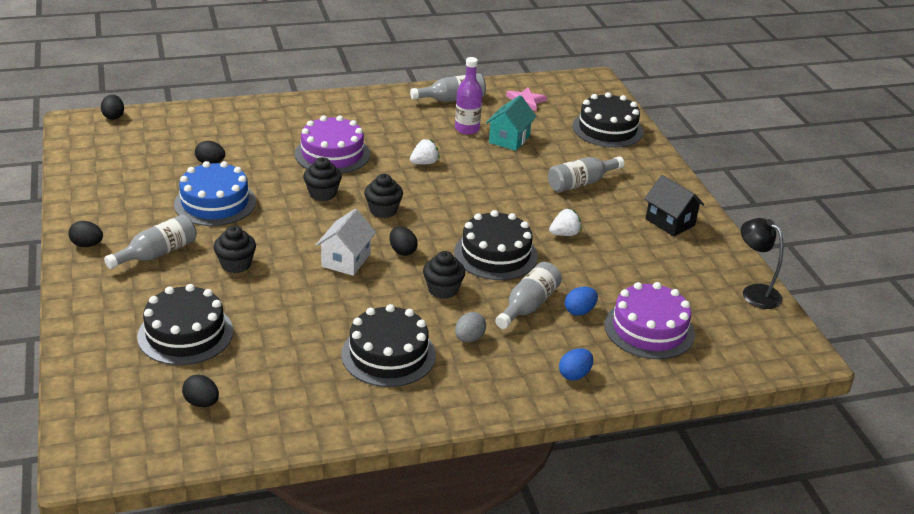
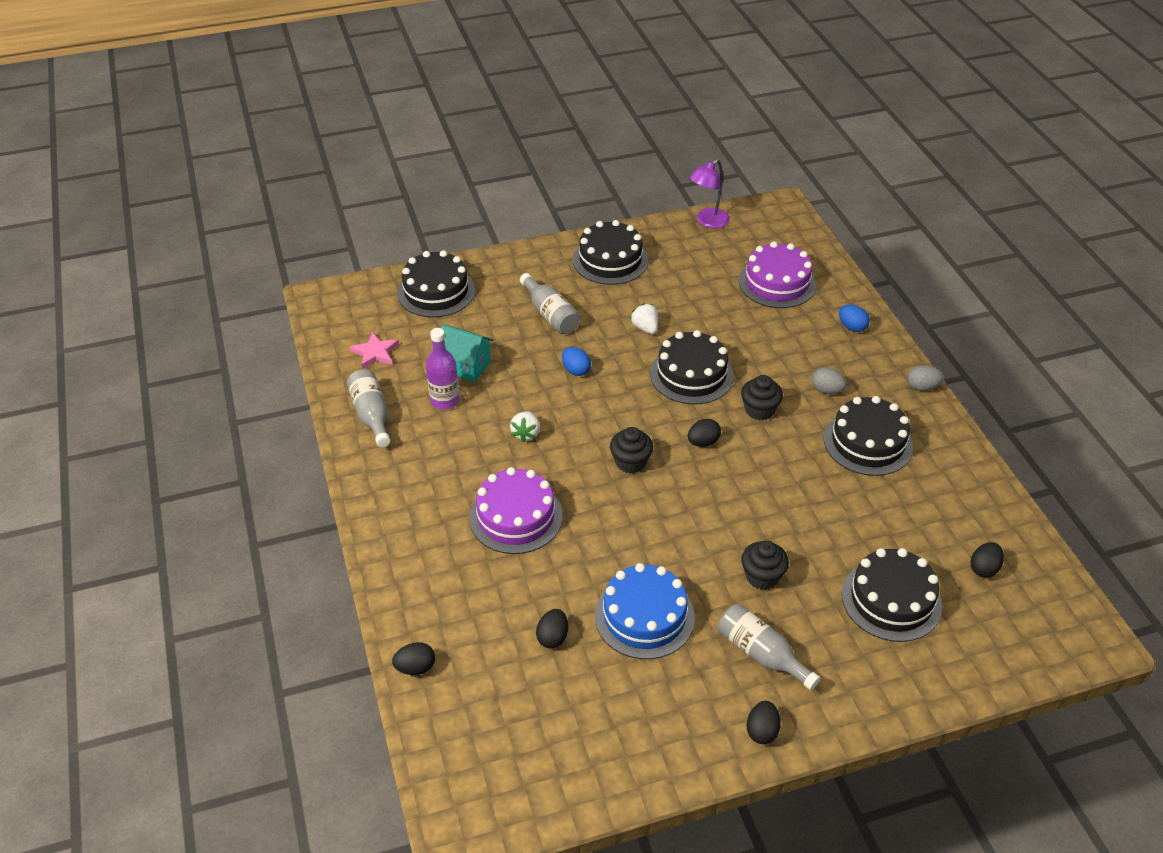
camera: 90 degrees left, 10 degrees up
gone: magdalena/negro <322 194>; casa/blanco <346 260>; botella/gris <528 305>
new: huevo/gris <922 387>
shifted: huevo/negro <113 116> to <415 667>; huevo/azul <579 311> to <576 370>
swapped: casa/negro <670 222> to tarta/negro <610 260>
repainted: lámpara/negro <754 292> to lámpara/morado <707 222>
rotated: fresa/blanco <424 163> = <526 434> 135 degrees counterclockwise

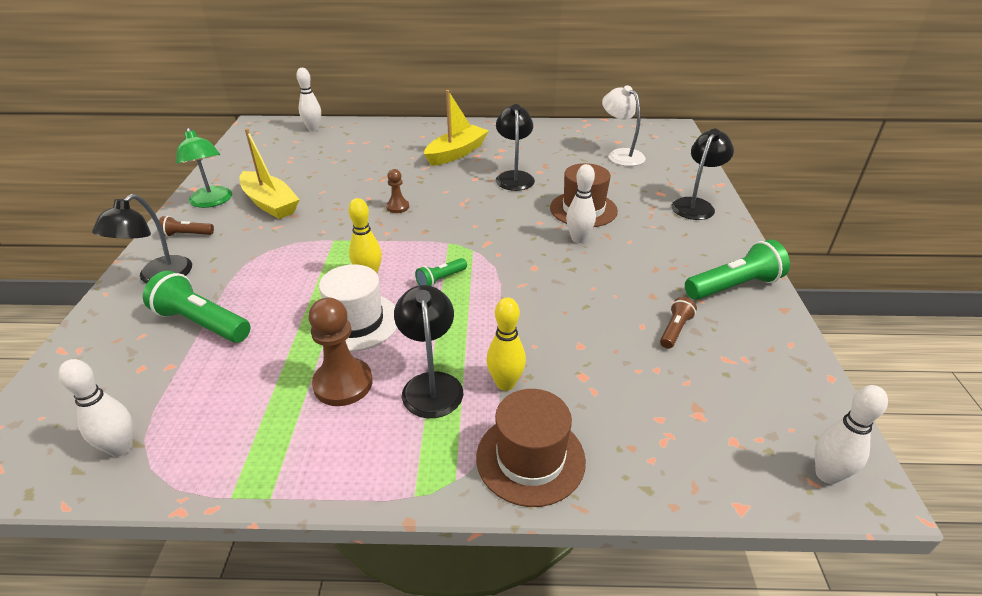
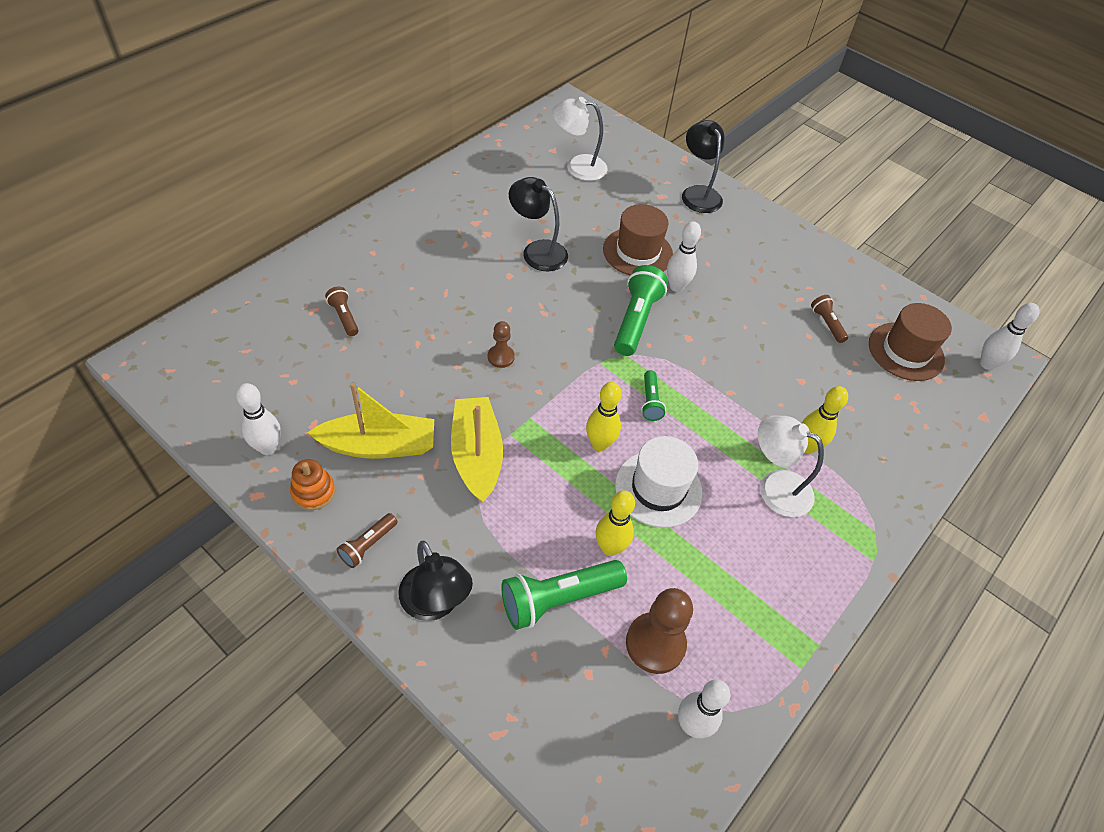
camera: 55 degrees left, 15 degrees up
new: lámpara de mano/marrón <344 317>; bolo/amarillo <610 548>
shifted: bolo/blanco <313 129> to <268 448>; barco/amarillo <456 153> to <476 455>; lámpara de mano/verde <734 286> to <636 320>; peón/marrón <343 384> to <655 644>; sombrero/marrón <530 458> to <906 351>
swapped: lámpara/verde <212 202> to juguete apilable/naranja <313 492>
repainted: lámpara/negro <431 384> to lámpara/blanco <775 487>

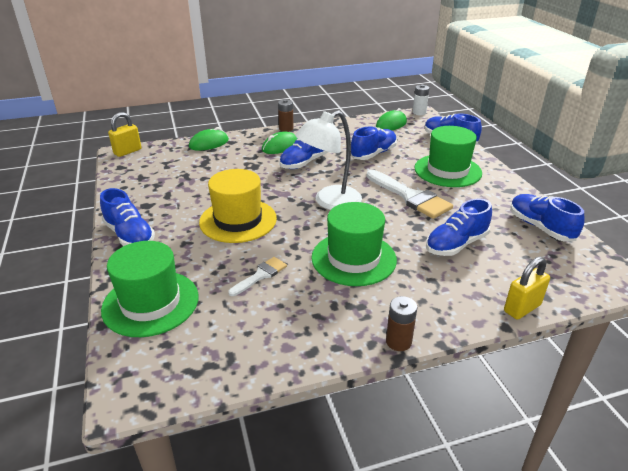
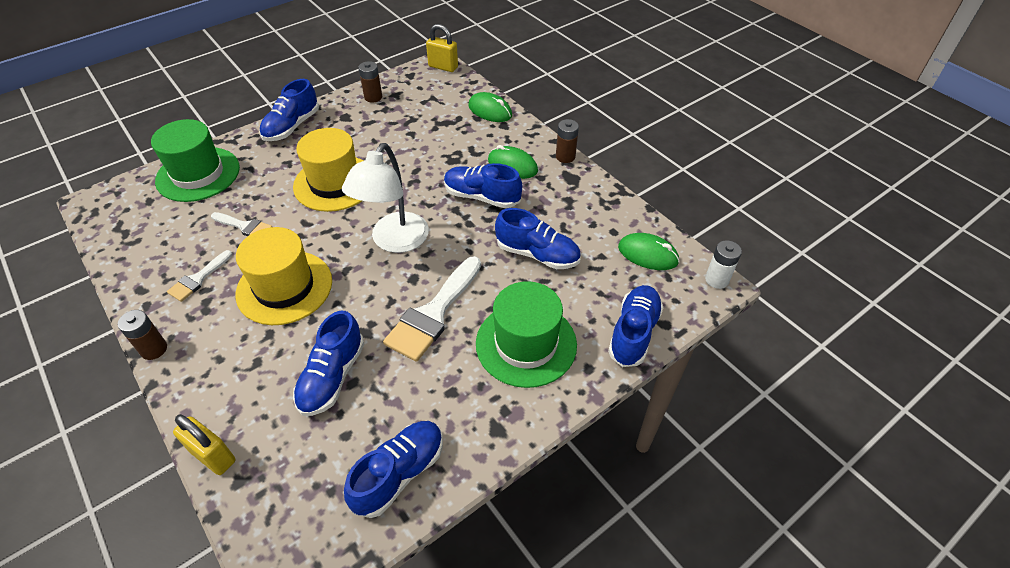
camera: 70 degrees right, 15 degrees up
new: pincel/blanco <198 279>; pila/marrón <373 97>
repainted: sombrero/verde <353 258> to sombrero/amarillo <284 287>
rotated: zapato/azul <456 244> = <332 377> 105 degrees counterclockwise; lámpara/blanco <329 202> = <394 241> 105 degrees counterclockwise

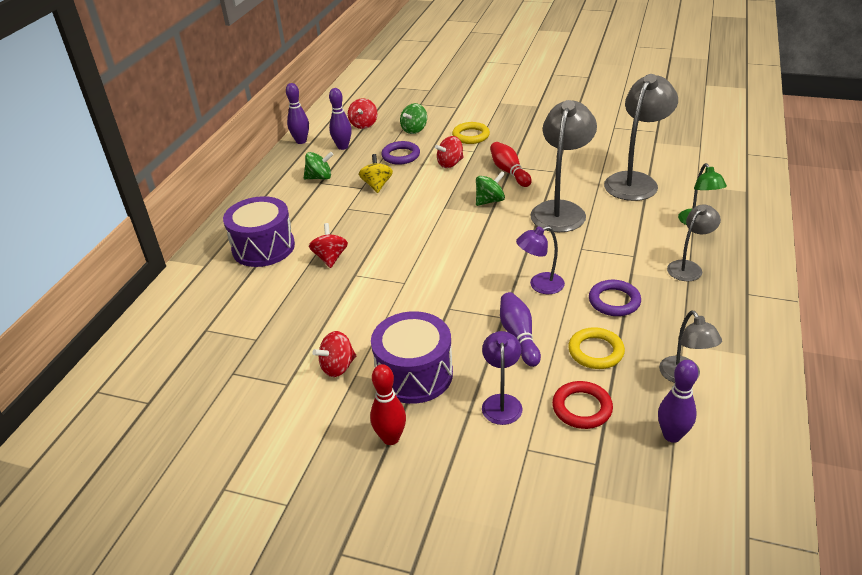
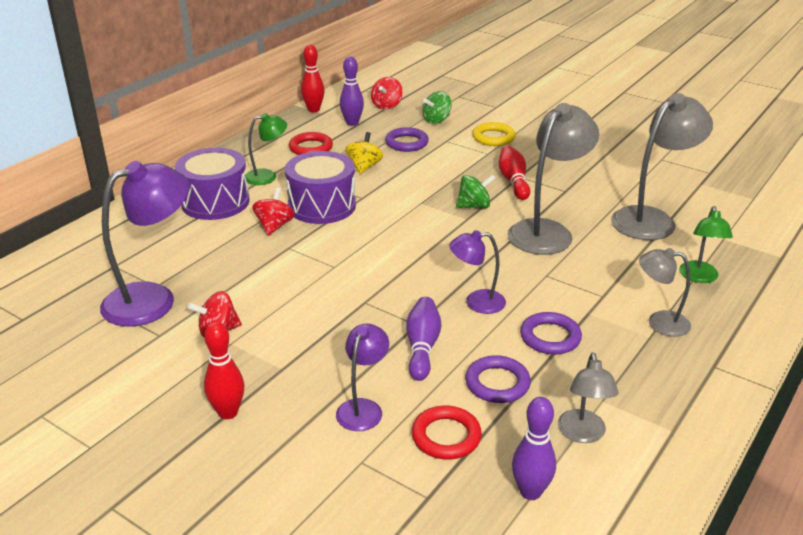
camera: 15 degrees right, 5 degrees down
gone: peonza/rojo <450 164>
new: lámpara/morado <153 299>; lámpara/verde <267 176>
shifted: tambor/morado <414 374> to <322 206>
swapped: peonza/verde <319 177> to anillo/rojo <311 148>
repainted: bolo/morado <301 141> to bolo/rojo <313 110>; anillo/amarillo <595 351> to anillo/morado <497 383>
rotated: lámpara/gris <688 267> = <659 322> 135 degrees counterclockwise

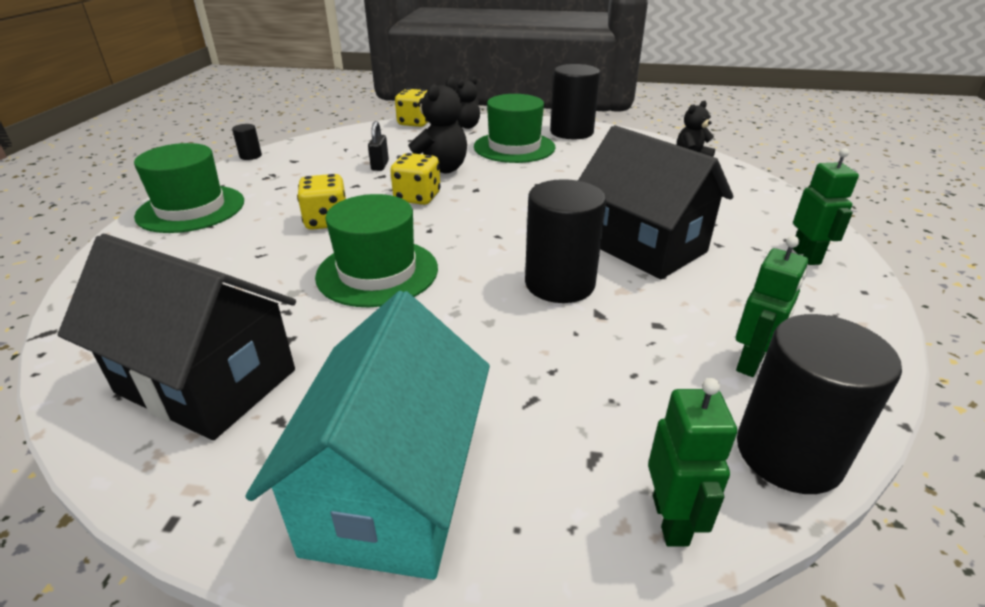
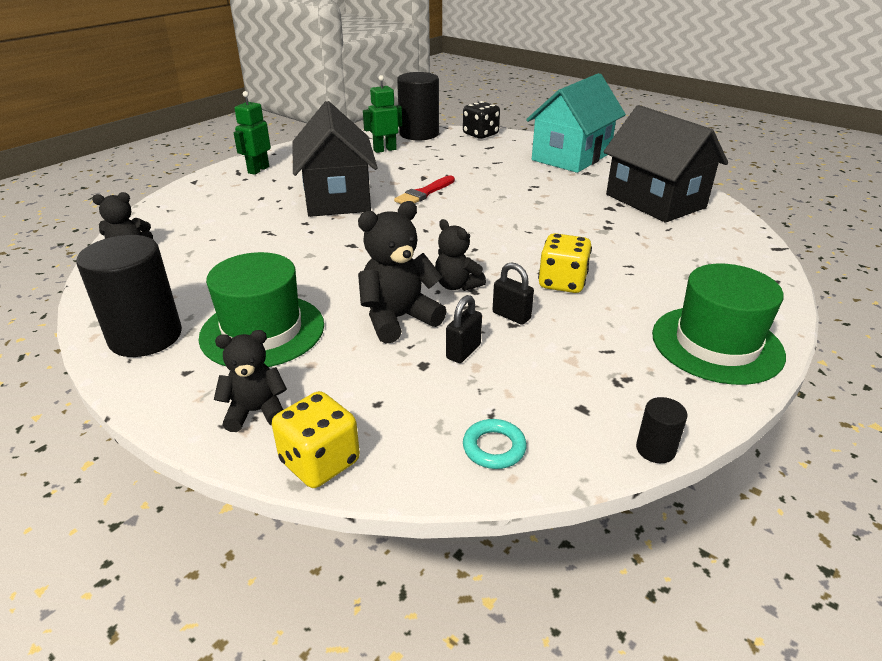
camera: 150 degrees left, 0 degrees up
gone: sombrero/verde <377 272>
new: anillo/turquesa <494 448>; candado/negro <511 316>
swapped: cilindro/negro <559 284> to pincel/rojo <424 193>; dado/amarillo <417 197> to osito/negro <457 285>; robot/verde <671 520> to dado/negro <480 134>

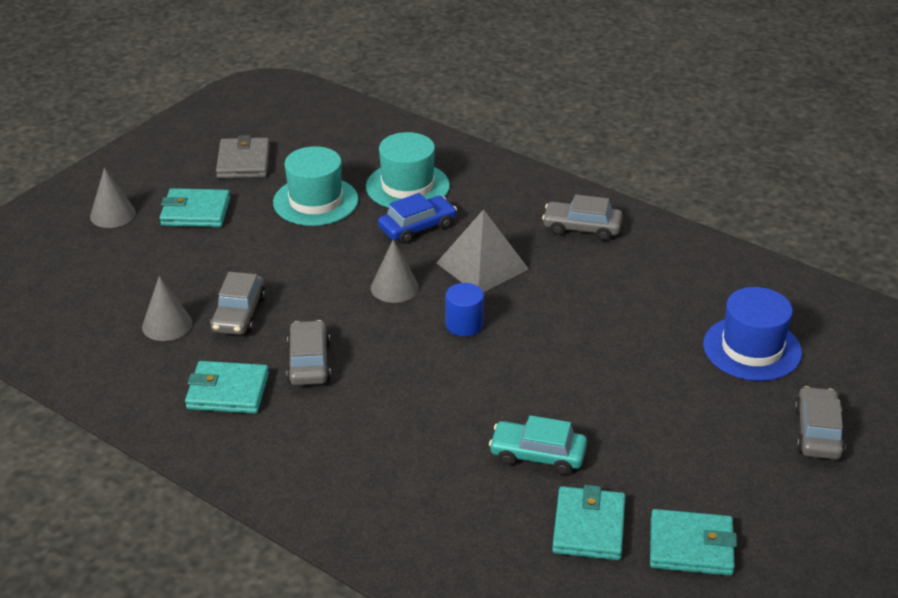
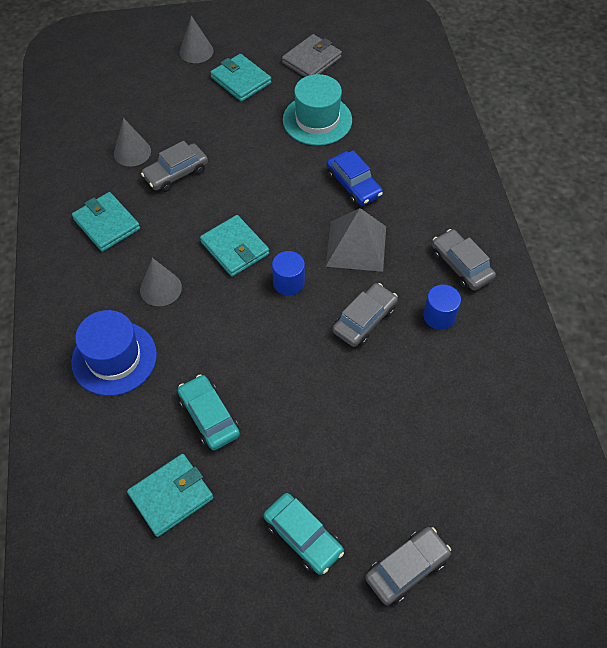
camera: 45 degrees right, 20 degrees up
gone: sombrero/turquesa <407 186>
new: coche/turquesa <303 537>; cilindro/azul <439 316>
shifted: sombrero/azul <752 348> to <114 358>; cono/gris <394 287> to <160 288>; cartera/turquesa <691 546> to <235 248>; coche/gris <309 362> to <364 320>
rotated: coche/azul <417 227> = <353 185> 45 degrees clockwise

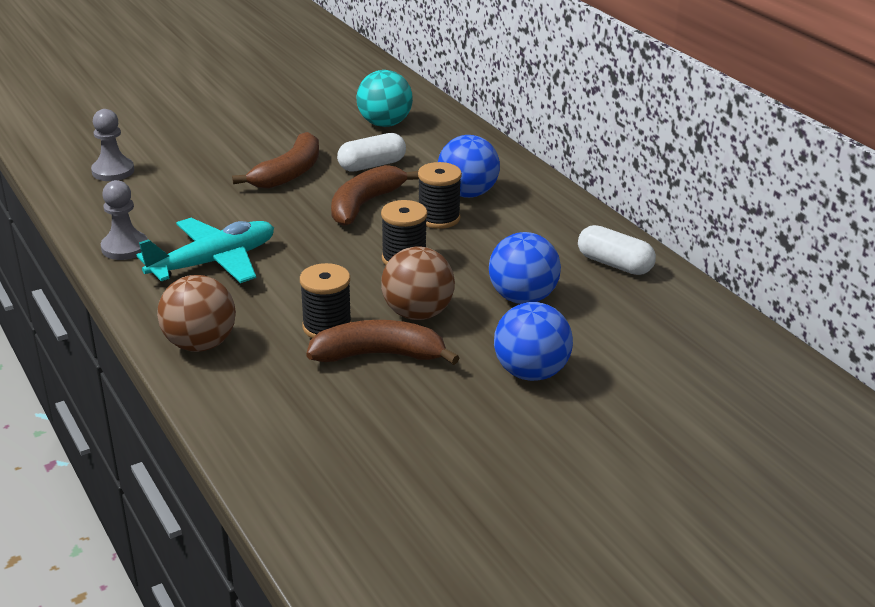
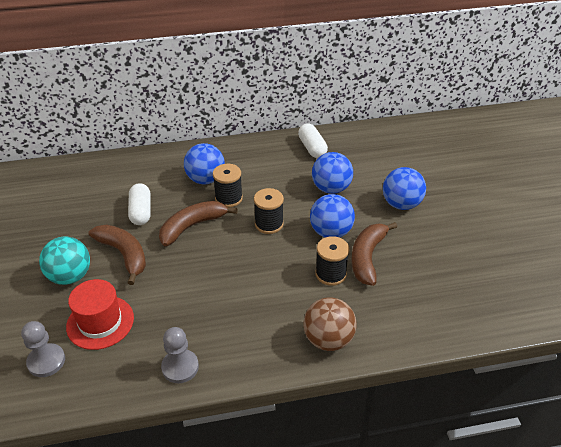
camera: 70 degrees left, 10 degrees up
gone: avión/turquesa <214 262>
new: sombrero/rojo <100 322>
shifted: pelota/turquesa <384 124> to <70 276>
repainted: pelota/marrón <417 313> to pelota/azul <331 232>
rotated: plátano/marrón <365 204> = <192 226> 90 degrees clockwise; cápsula/blanco <614 264> = <312 148> 75 degrees counterclockwise

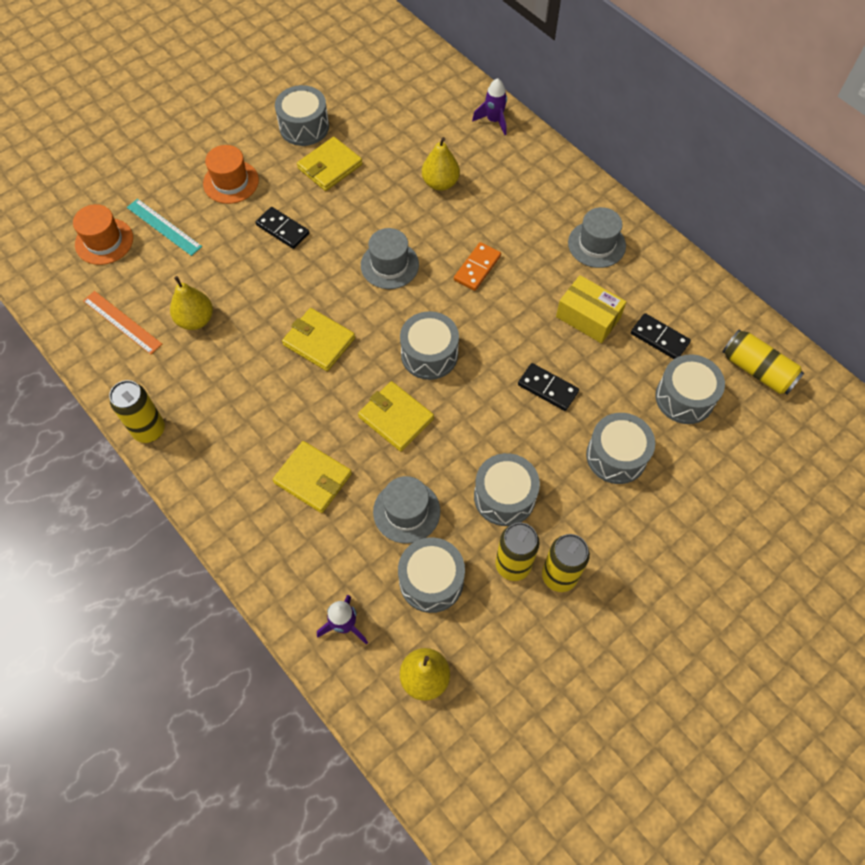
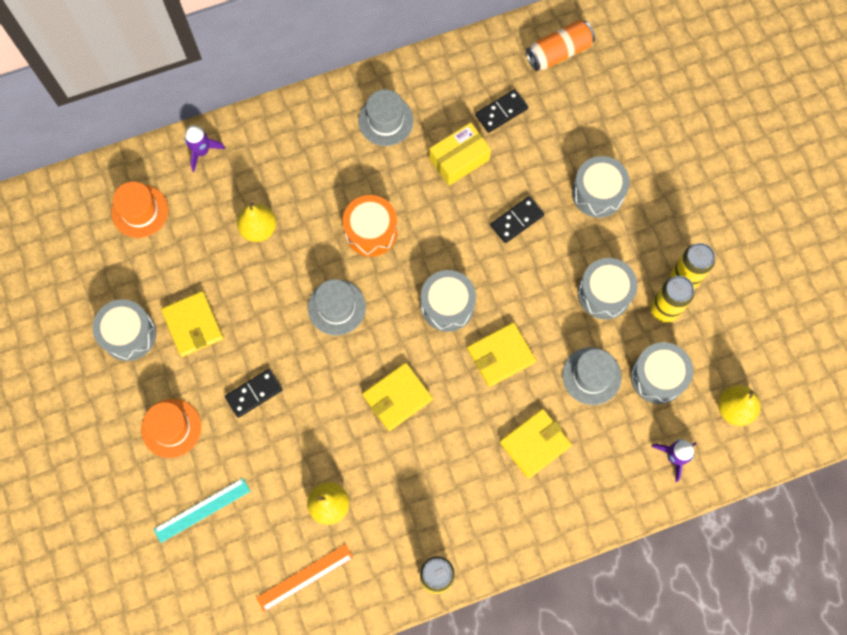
camera: 70 degrees left, 10 degrees up
gone: tambor/gris <684 398>
shifted: sombrero/naranja <104 241> to <140 211>
swapped: ficha de dominó/naranja <477 268> to tambor/naranja <371 231>
repainted: lata/amarillo <757 370> to lata/naranja <559 52>

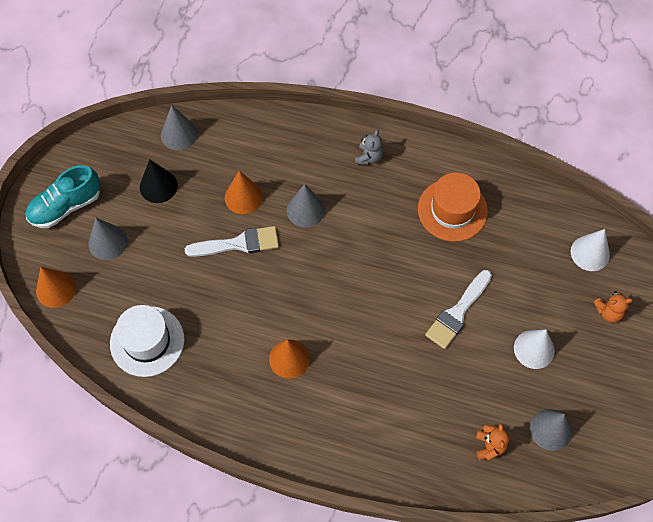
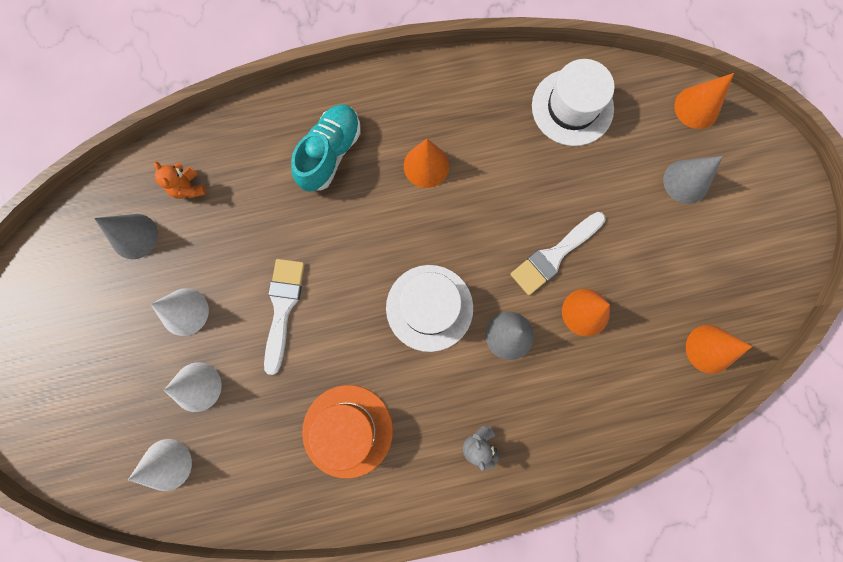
camera: 150 degrees right, 15 degrees up
gone: cono/negro <158 186>; osito/naranja <608 312>
new: cono/blanco <197 387>; sombrero/blanco <429 308>
shifted: zapato/turquesa <66 206> to <330 153>
repainted: cono/gris <179 134> to cono/naranja <709 349>

